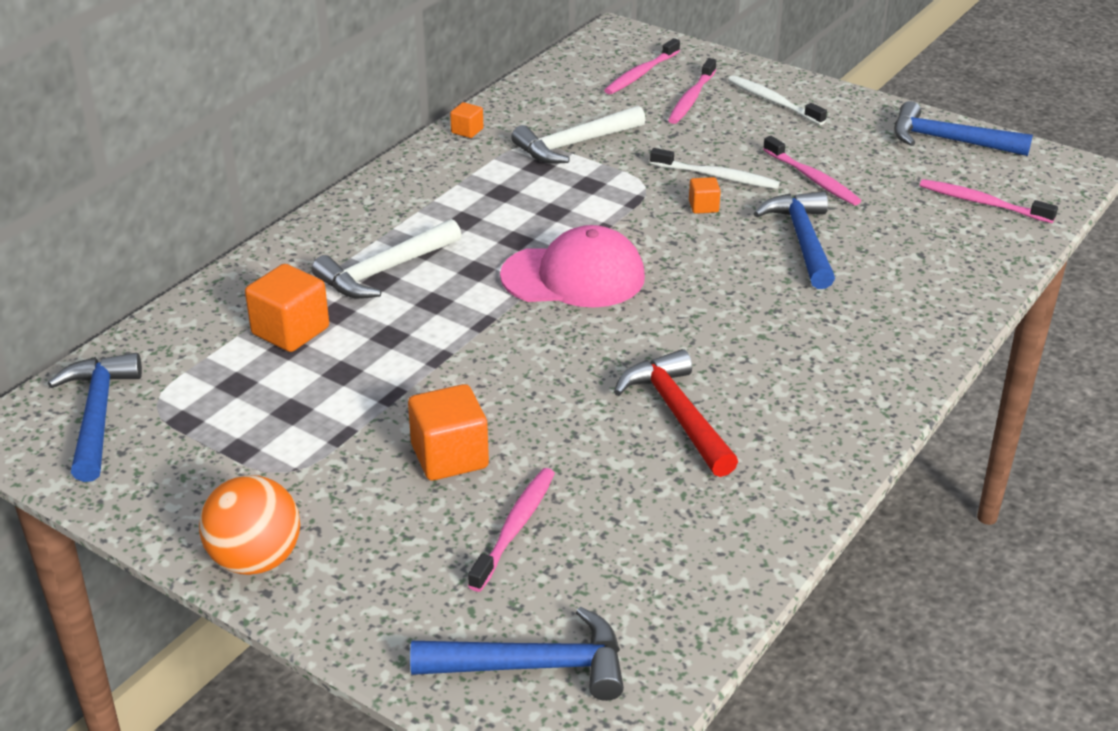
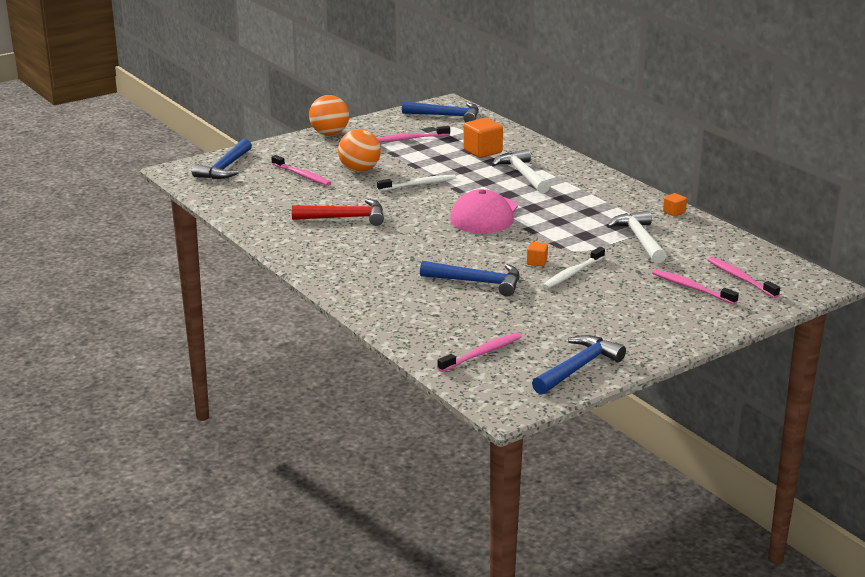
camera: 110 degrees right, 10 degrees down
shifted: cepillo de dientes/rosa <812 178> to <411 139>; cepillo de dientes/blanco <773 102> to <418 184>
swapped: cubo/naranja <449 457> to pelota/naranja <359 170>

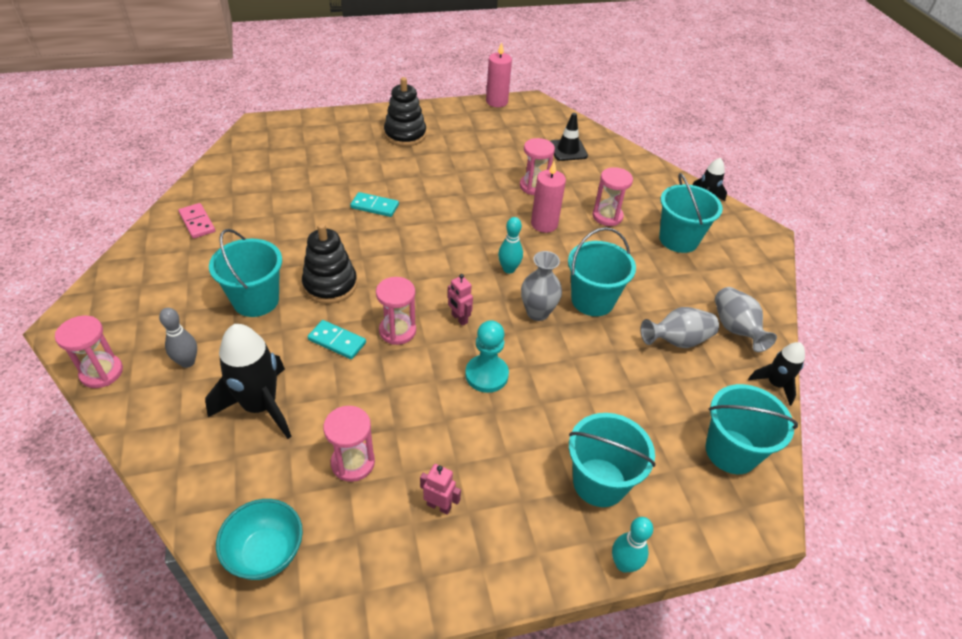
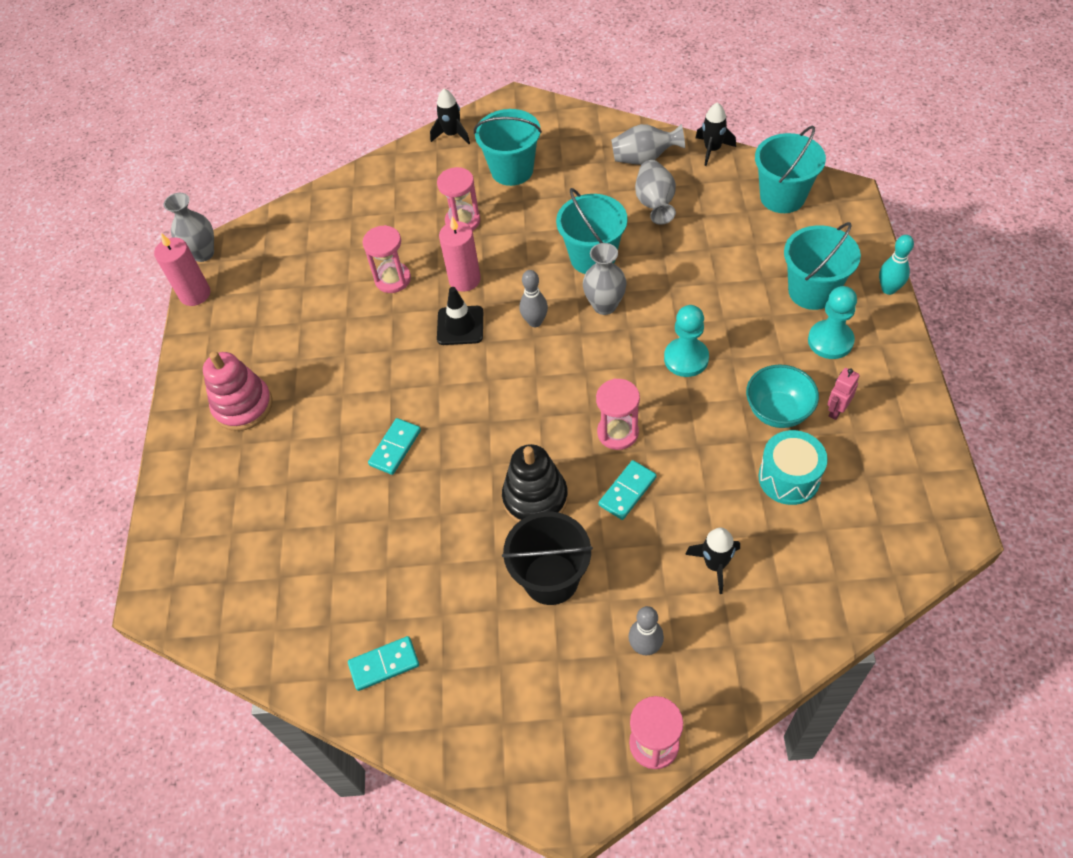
camera: 70 degrees left, 10 degrees up
gone: robot/rosa <459 319>
new: florero/gris <203 253>; peón/turquesa <830 341>
shifted: cono de tráfico/negro <568 150> to <460 326>; cuenco/turquesa <266 553> to <778 411>
swapped: reloj de arena/rosa <353 463> to tambor/turquesa <789 478>
repainted: juguete apilable/negro <405 135> to juguete apilable/rosa <243 406>; ficha de dominó/rosa <197 222> to ficha de dominó/turquesa <384 664>; balde/turquesa <256 300> to balde/negro <551 579>; bolo/turquesa <509 269> to bolo/gris <535 322>
scaled: cohete/negro <260 406> = <715 565> x0.57

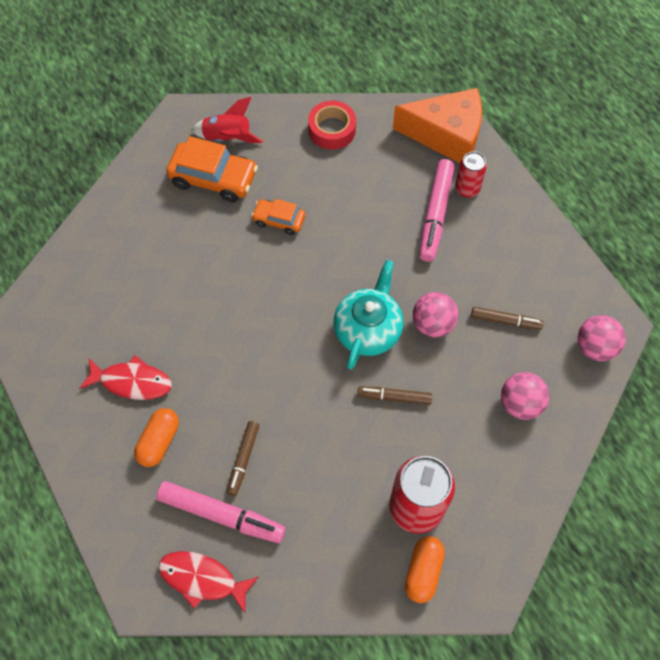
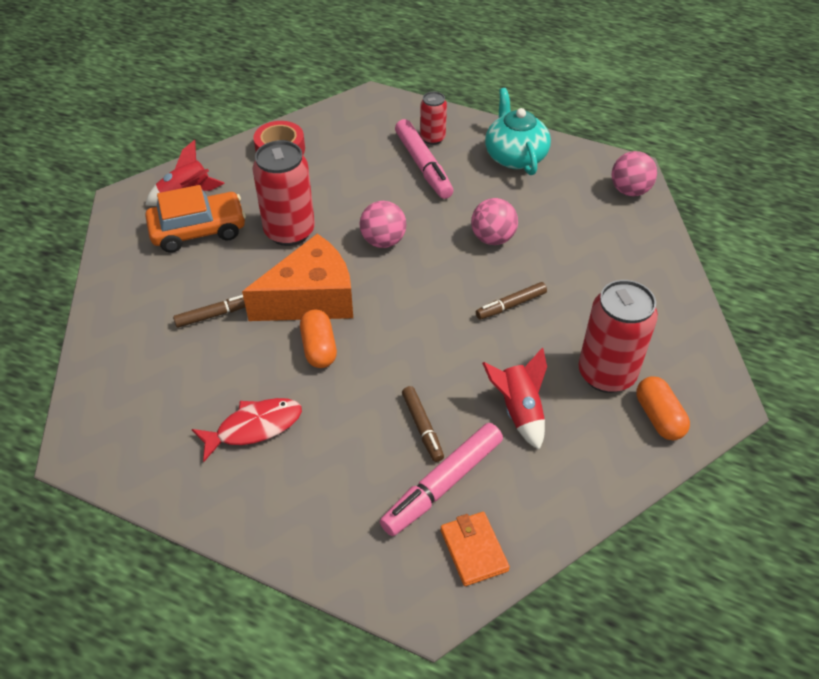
camera: 35 degrees left, 15 degrees down
new: cohete/rojo <519 410>
shifted: rotulador/marrón <505 321> to <214 315>; queso/naranja <446 135> to <311 299>; cápsula/naranja <159 441> to <319 348>; pelota/rosa <520 404> to <383 241>; tetera/turquesa <368 329> to <515 156>
swapped: coche/naranja <279 220> to lata/rojo <289 232>; pez/rojo <202 579> to cartera/naranja <474 550>
rotated: rotulador/rosa <221 515> = <443 484> 150 degrees clockwise

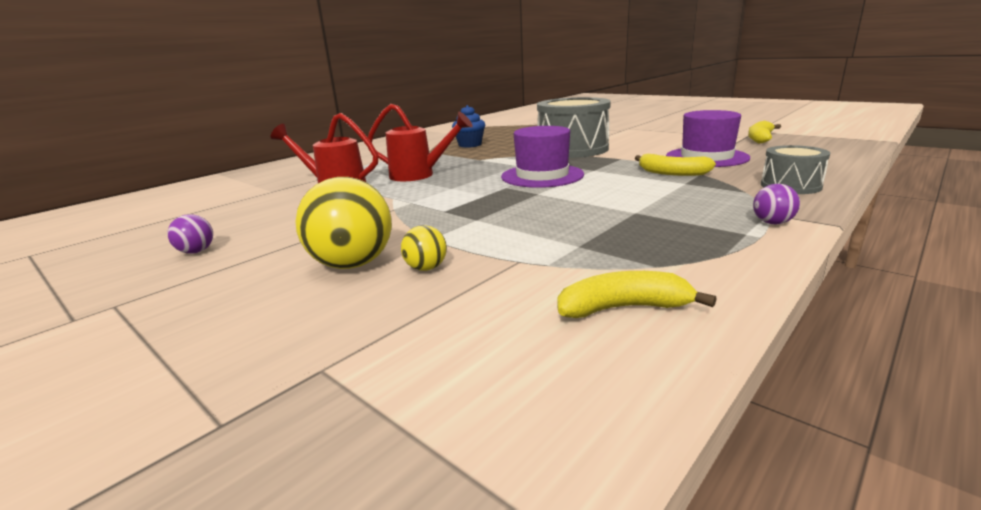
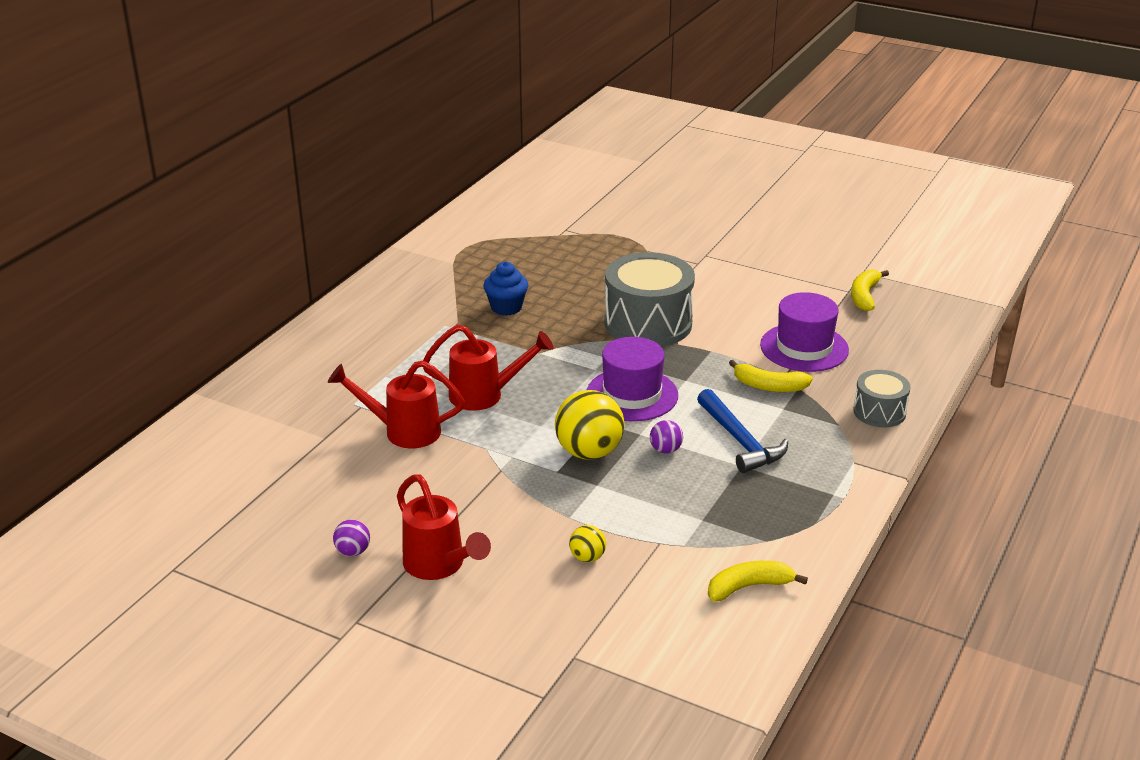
camera: 15 degrees left, 10 degrees up
new: regadera/rojo <440 566>; martillo/azul <740 441>
shifted: pelota/amarillo <352 264> to <589 452>; pelota/morado <772 223> to <665 450>

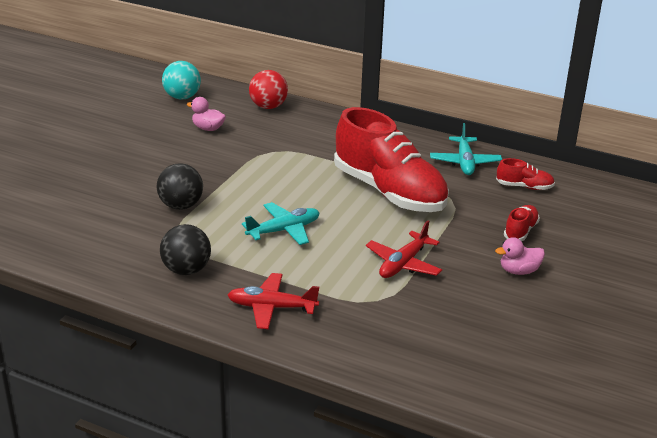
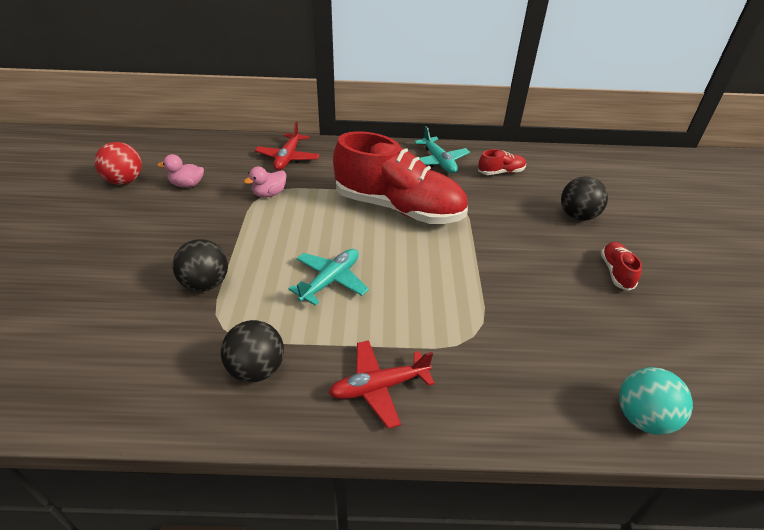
camera: 25 degrees left, 10 degrees up
new: pelota/negro <577 216>
shifted: pelota/rojo <268 106> to <125 181>; pato/rosa <519 271> to <269 194>; avión/rojo <403 264> to <288 158>; zapato/rojo <520 231> to <616 272>; pelota/turquesa <182 97> to <642 417>

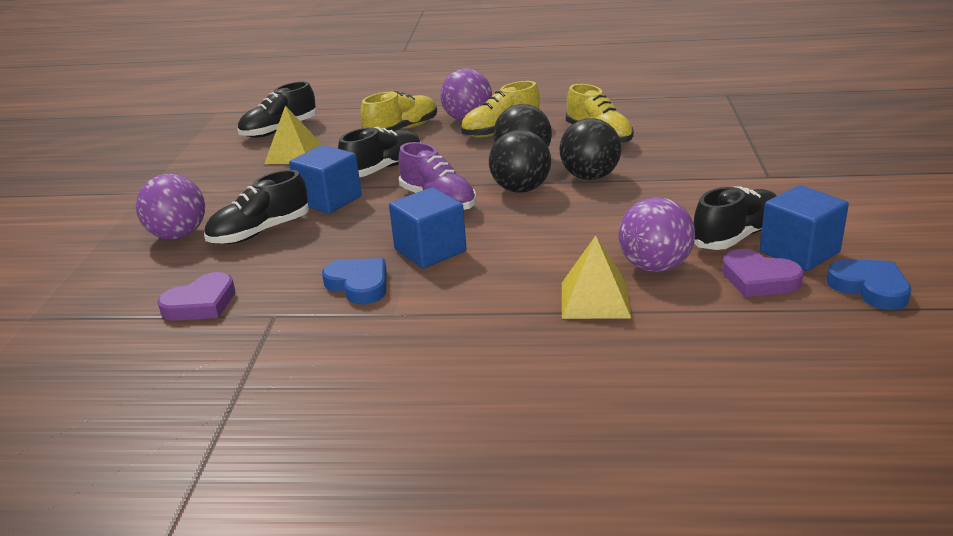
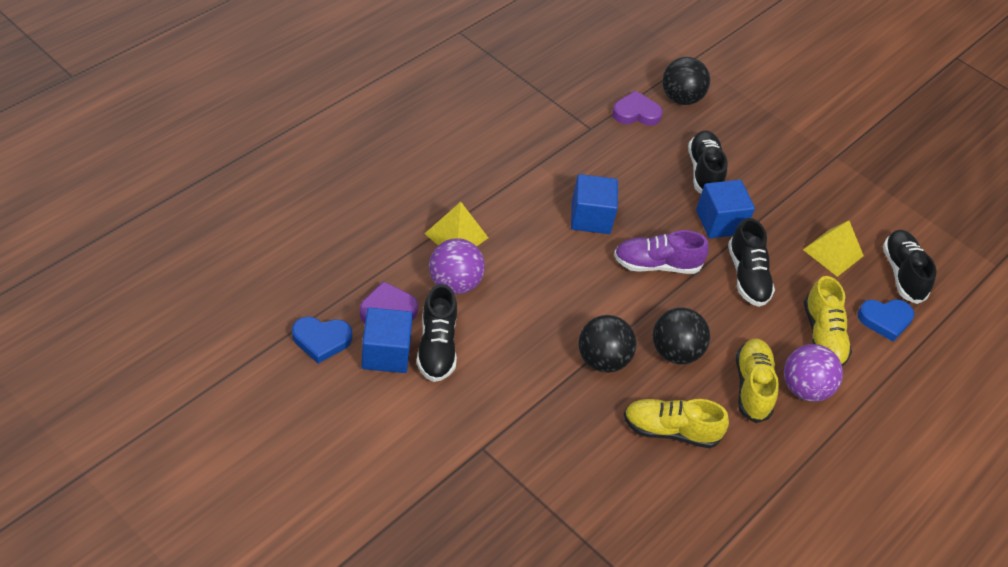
camera: 120 degrees right, 20 degrees up
gone: pelota/morado <178 235>
shifted: pelota/negro <521 189> to <680 98>; corazón/azul <359 285> to <885 320>
rotated: corazón/morado <201 303> = <636 113> 90 degrees clockwise

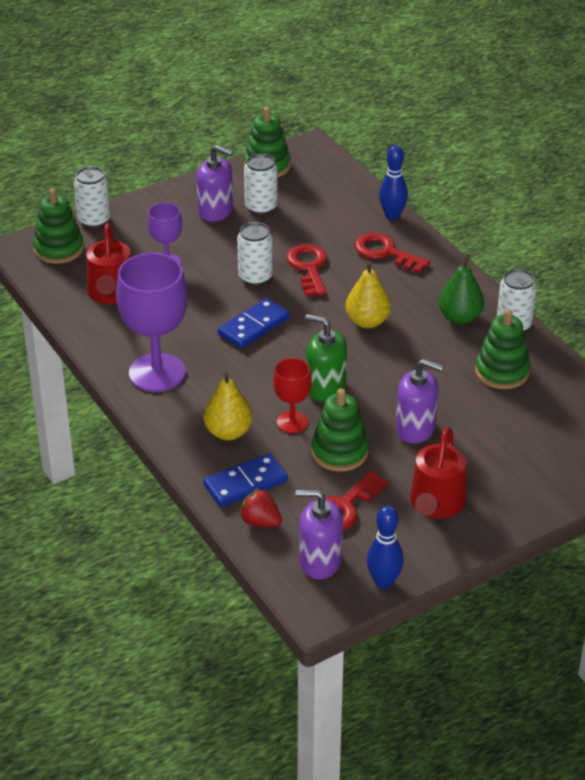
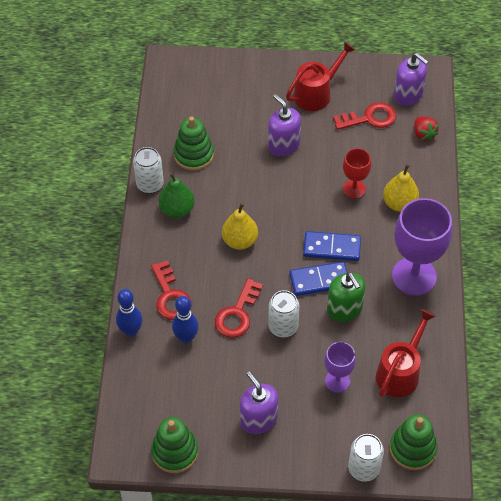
camera: 145 degrees left, 15 degrees up
gone: lata/blanco <261 207>; juguete apilable/verde <339 452>
shifted: bolo/azul <384 582> to <186 337>; ficha de dominó/azul <245 483> to <331 248>; dispensador de jabón/verde <325 388> to <344 309>

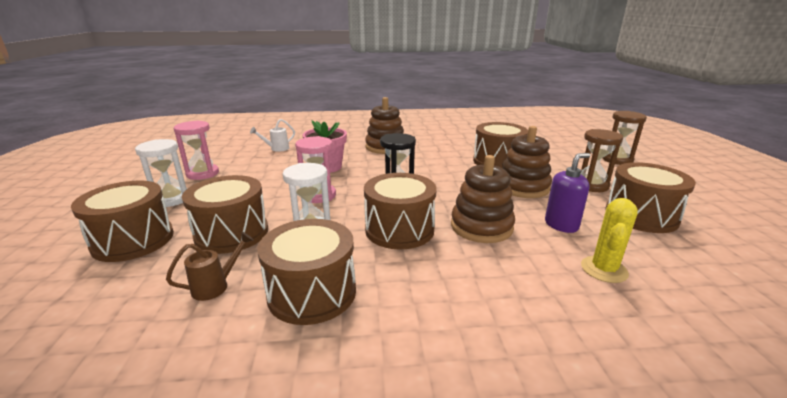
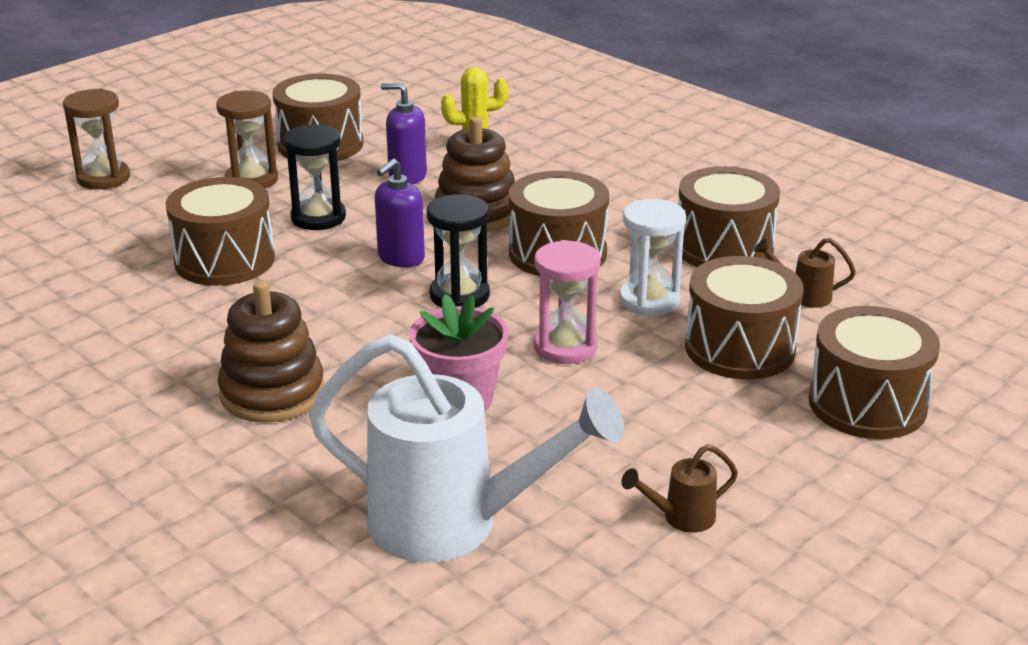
camera: 130 degrees left, 5 degrees up
gone: reloj de arena/blanco <171 199>
new: dispensador de jabón/morado <401 258>
swapped: juguete apilable/marrón <523 187> to reloj de arena/negro <318 218>; reloj de arena/rosa <202 174> to regadera/marrón <680 518>
scaled: regadera/blanco <276 149> = <455 525> x2.49

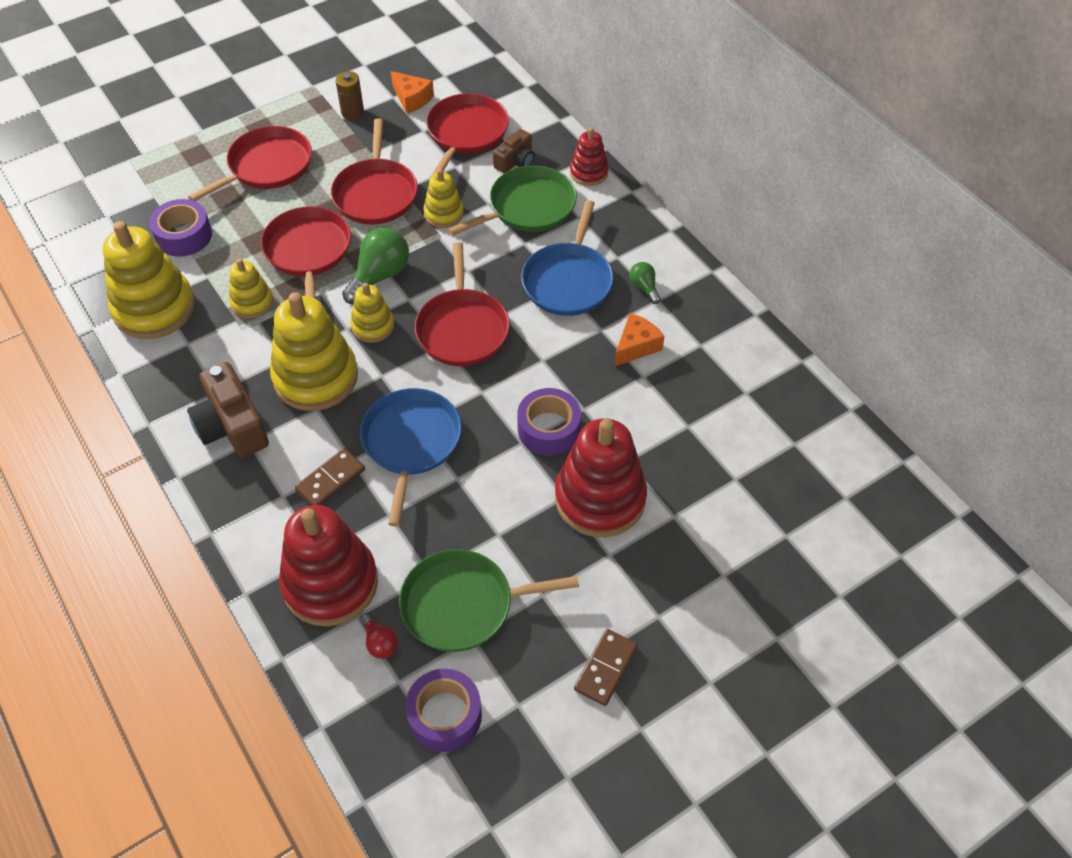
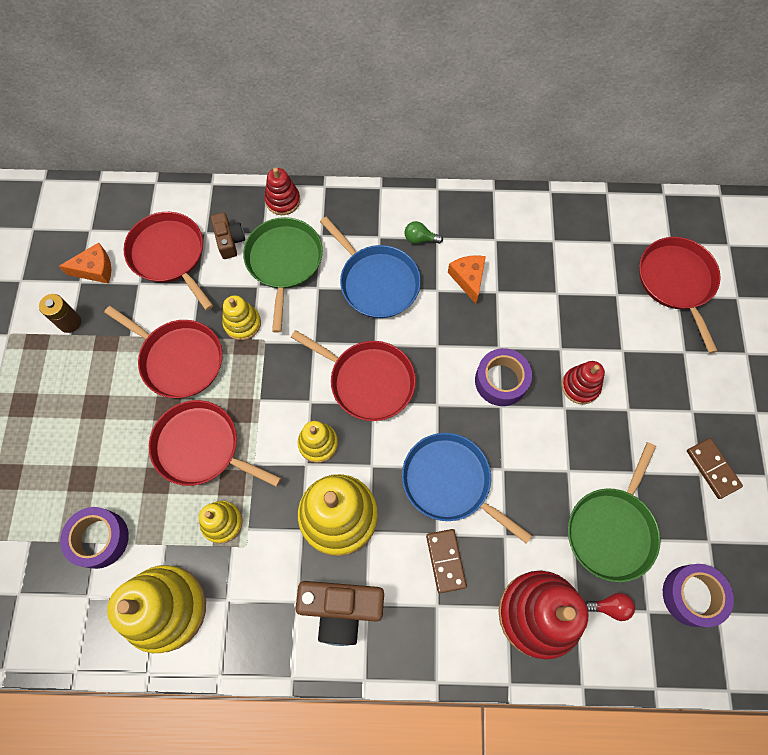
camera: 55 degrees left, 15 degrees up
gone: bombilla/verde <379 276>
shifted: sartén/rojo <266 166> to <676 282>
scaled: juguete apilable/rojo <600 498> = <580 386> x0.52

